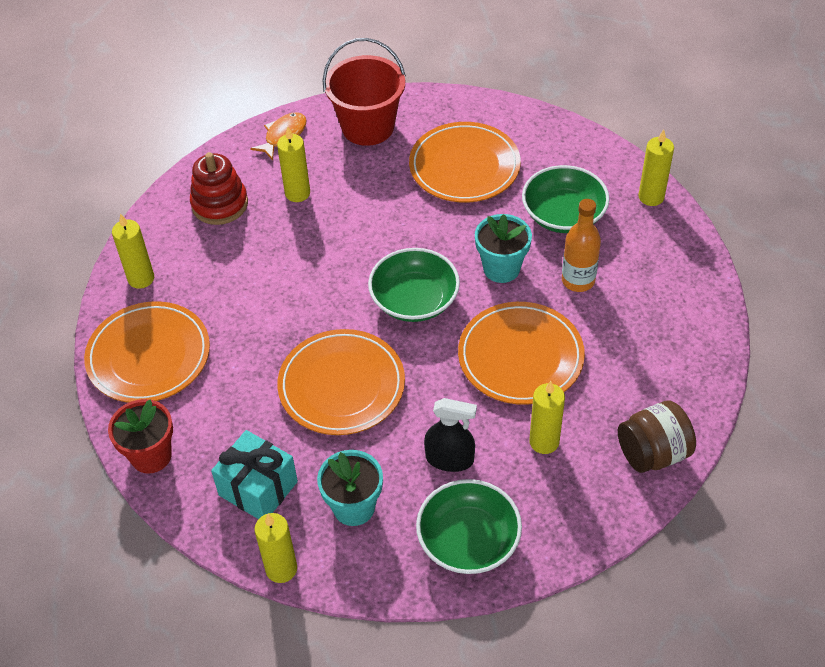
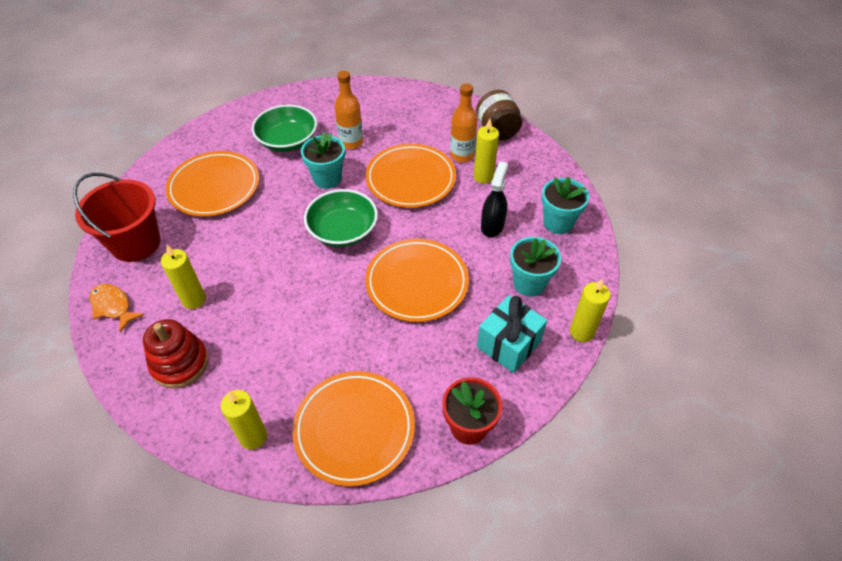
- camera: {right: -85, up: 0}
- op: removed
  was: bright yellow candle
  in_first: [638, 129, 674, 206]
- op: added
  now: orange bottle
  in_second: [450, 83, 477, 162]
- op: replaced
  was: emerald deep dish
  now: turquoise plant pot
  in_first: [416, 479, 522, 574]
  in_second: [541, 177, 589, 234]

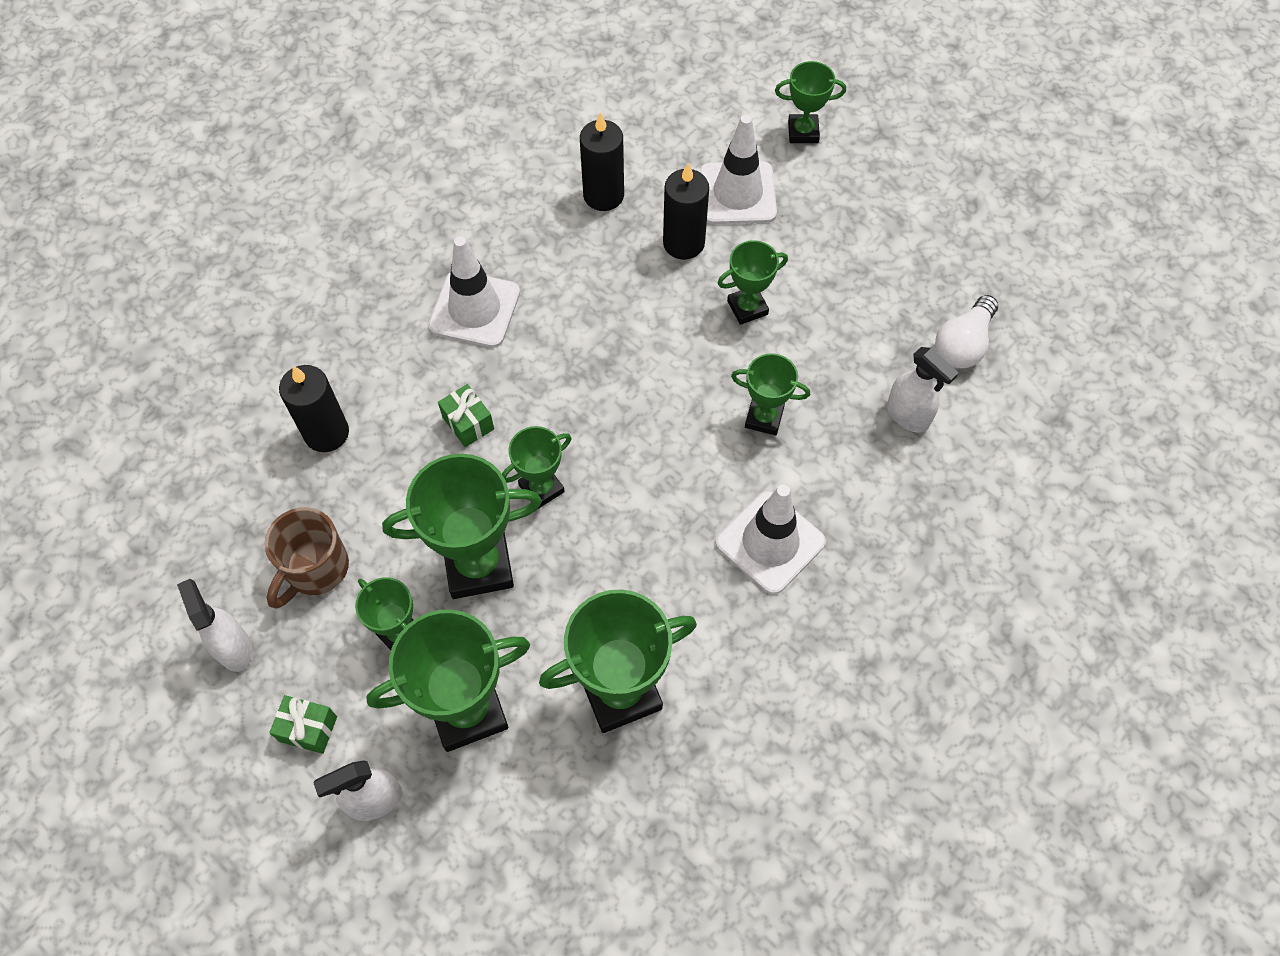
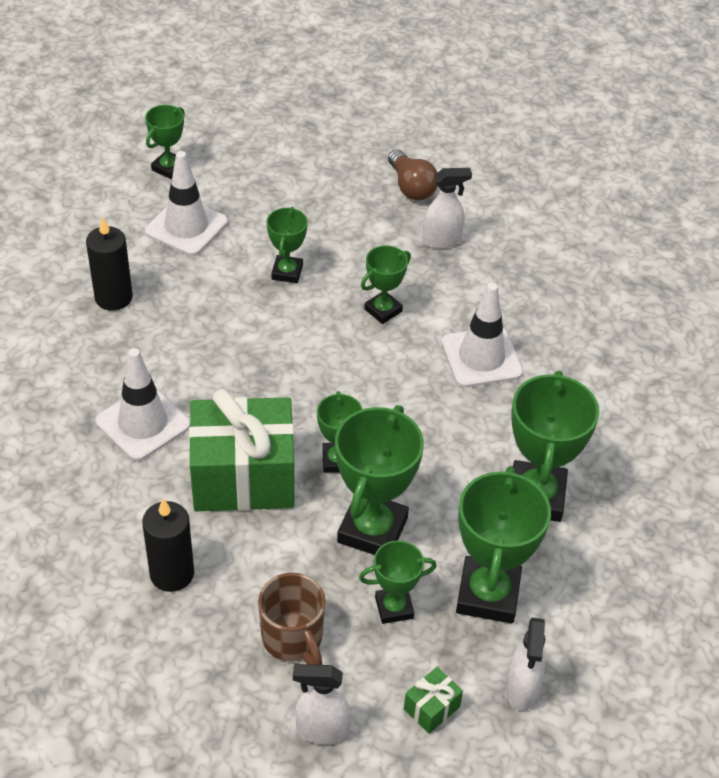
- camera: {right: -60, up: -15}
- op: removed
  was: ebony candle
  in_first: [663, 163, 709, 260]
- op: recoloured
  was: snow-white bulb
  now: russet bulb
  in_first: [935, 295, 998, 368]
  in_second: [388, 149, 438, 200]
- op: resized
  was: emerald present
  in_first: [438, 384, 494, 447]
  in_second: [189, 389, 294, 511]
  ratio: 2.49

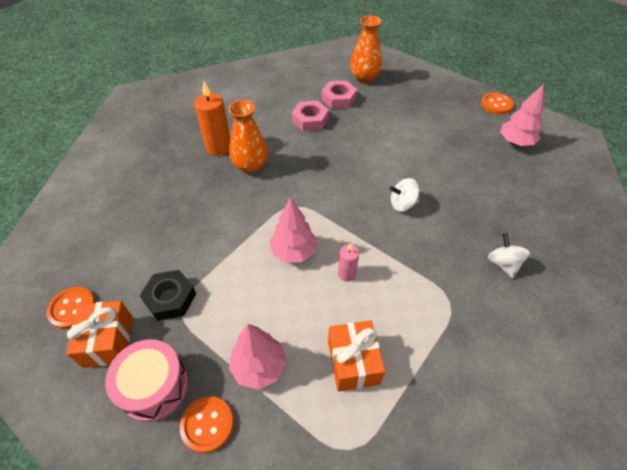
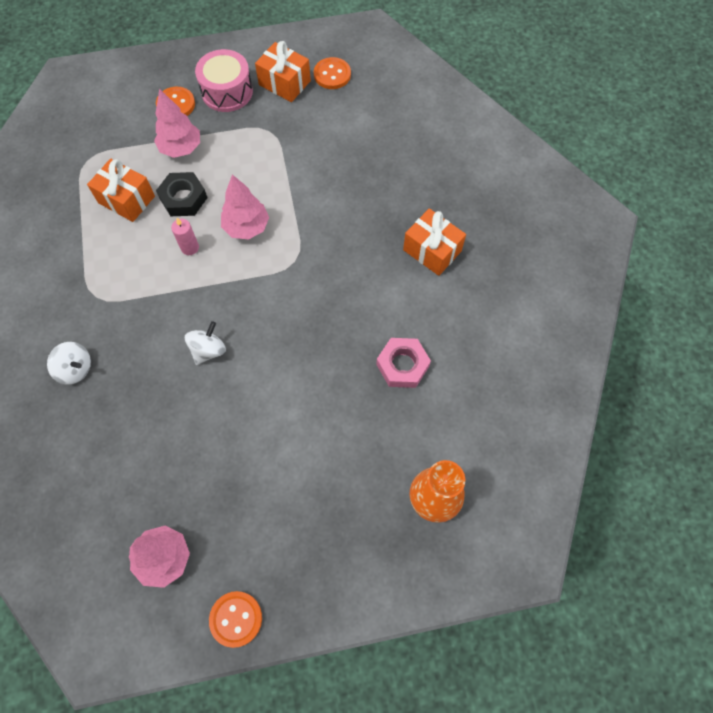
- camera: {right: 130, up: 15}
- op: removed
  was: orange vase
  in_first: [228, 100, 268, 174]
- op: removed
  was: rose-pink nut
  in_first: [321, 80, 357, 109]
- op: moved
  was: ebony nut
  in_first: [140, 270, 196, 321]
  in_second: [156, 172, 208, 216]
- op: replaced
  was: orange candle
  now: orange present
  in_first: [194, 82, 230, 156]
  in_second: [403, 208, 466, 276]

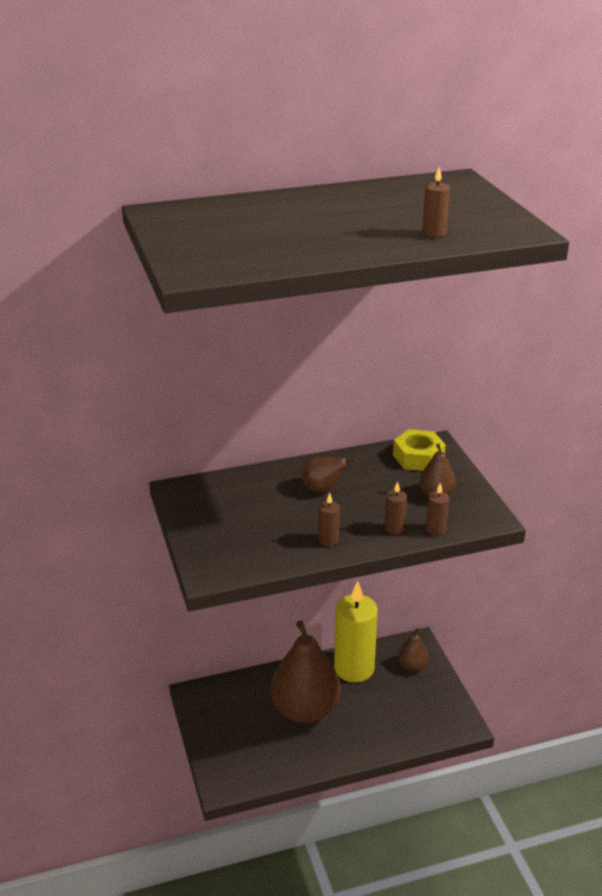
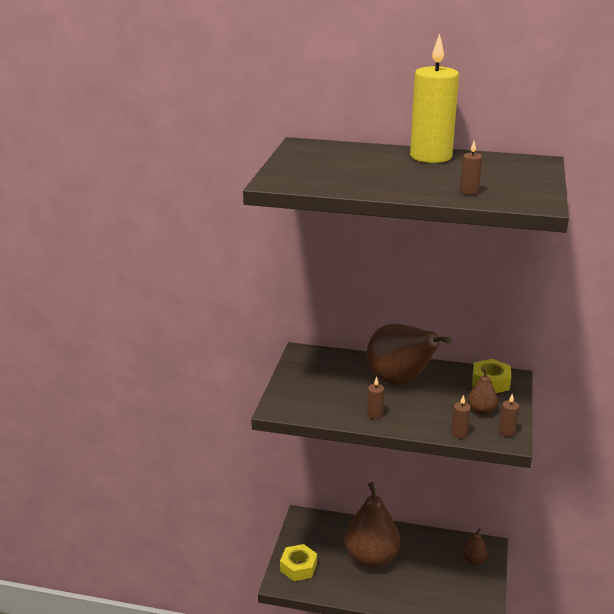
- camera: {right: 30, up: -5}
- op: added
  now: bright yellow nut
  in_second: [280, 544, 317, 581]
- op: moved
  was: bright yellow candle
  in_first: [334, 581, 378, 683]
  in_second: [410, 34, 459, 163]
- op: moved
  was: russet candle
  in_first: [385, 482, 407, 534]
  in_second: [499, 393, 519, 437]
- op: resized
  was: russet pear
  in_first: [302, 457, 357, 492]
  in_second: [367, 324, 452, 385]
  ratio: 2.19

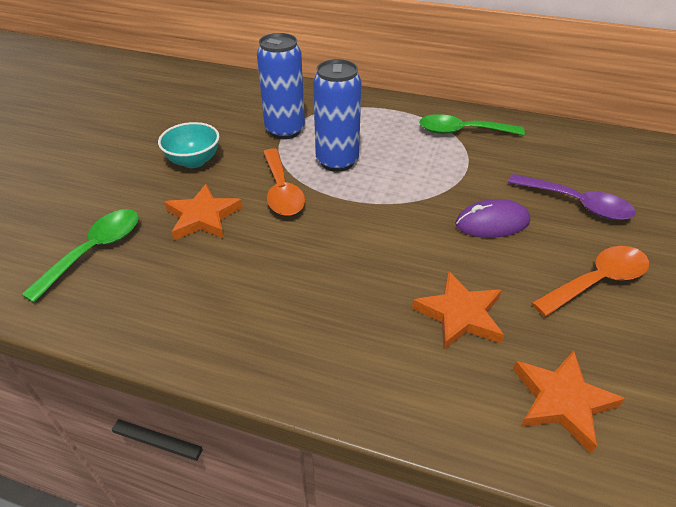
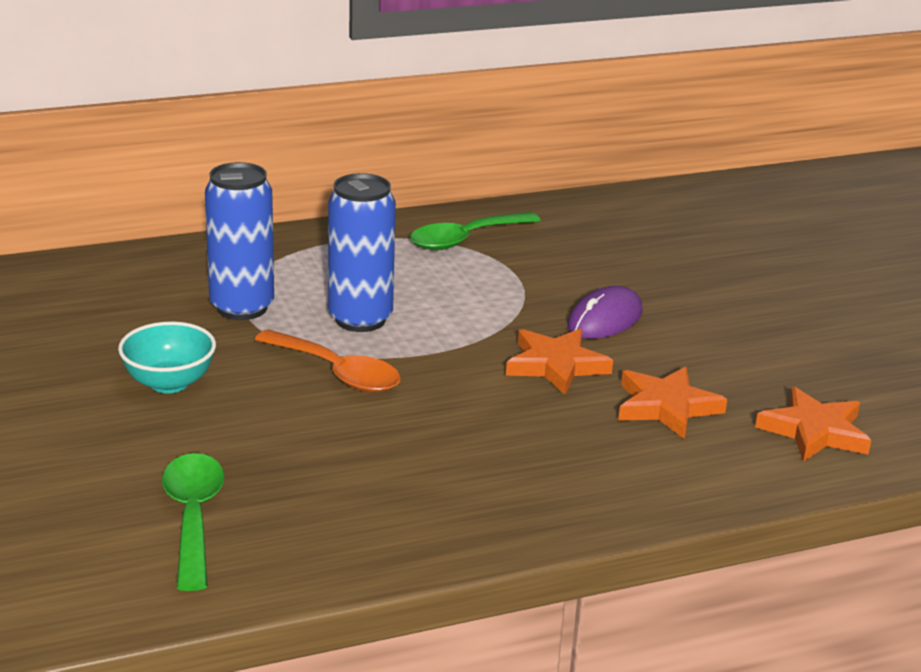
- camera: {right: -40, up: -15}
- op: removed
  was: violet spoon
  in_first: [508, 174, 636, 220]
- op: removed
  was: orange spoon
  in_first: [531, 246, 649, 317]
- op: moved
  was: orange star
  in_first: [164, 184, 243, 240]
  in_second: [506, 328, 613, 395]

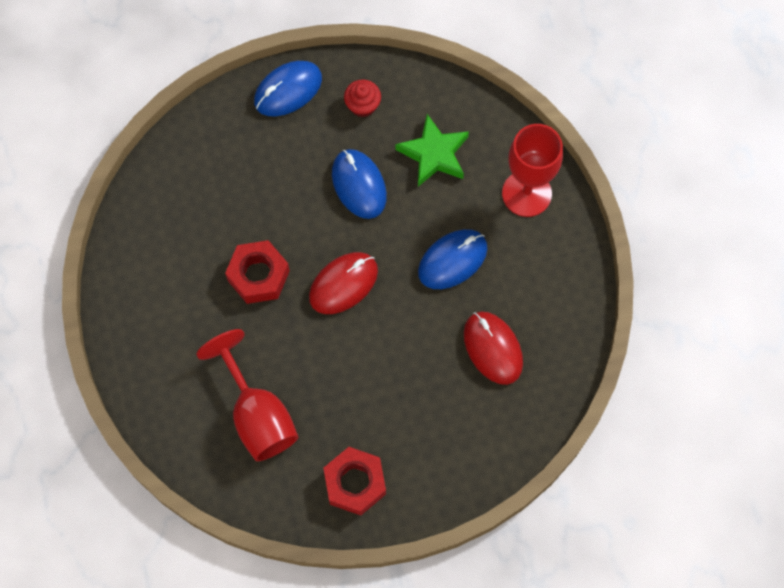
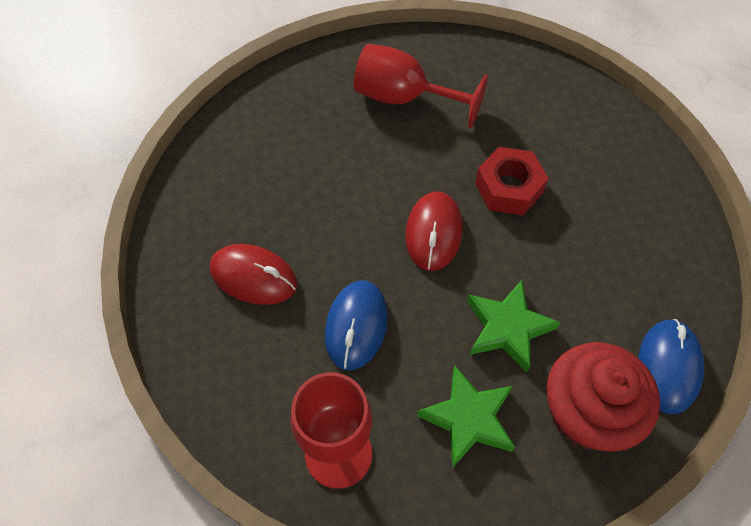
- camera: {right: 140, up: -10}
- op: removed
  was: scarlet nut
  in_first: [324, 447, 386, 516]
- op: replaced
  was: royal blue computer mouse
  now: emerald star
  in_first: [332, 149, 387, 219]
  in_second: [467, 280, 560, 373]
- op: resized
  was: scarlet muffin
  in_first: [344, 80, 381, 117]
  in_second: [547, 342, 660, 452]
  ratio: 2.1

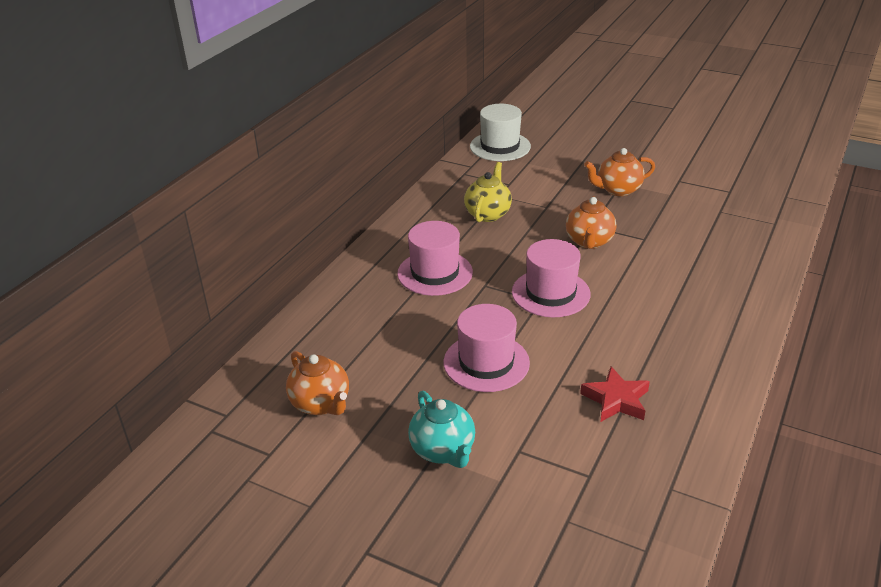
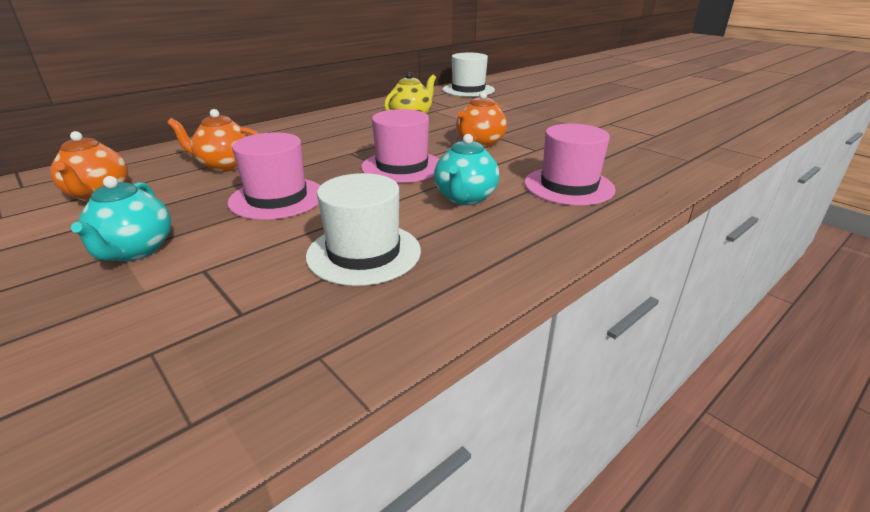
- camera: {right: 20, up: -5}
- op: added
  now: turquoise tea pot
  in_second: [434, 134, 499, 205]
- op: moved
  was: rose-pink top hat
  in_first: [397, 221, 473, 296]
  in_second: [524, 124, 616, 205]
- op: moved
  was: orange tea pot
  in_first: [584, 148, 655, 196]
  in_second: [167, 109, 259, 172]
- op: replaced
  was: scarlet star
  now: snow-white top hat
  in_first: [580, 366, 650, 422]
  in_second: [306, 173, 421, 286]

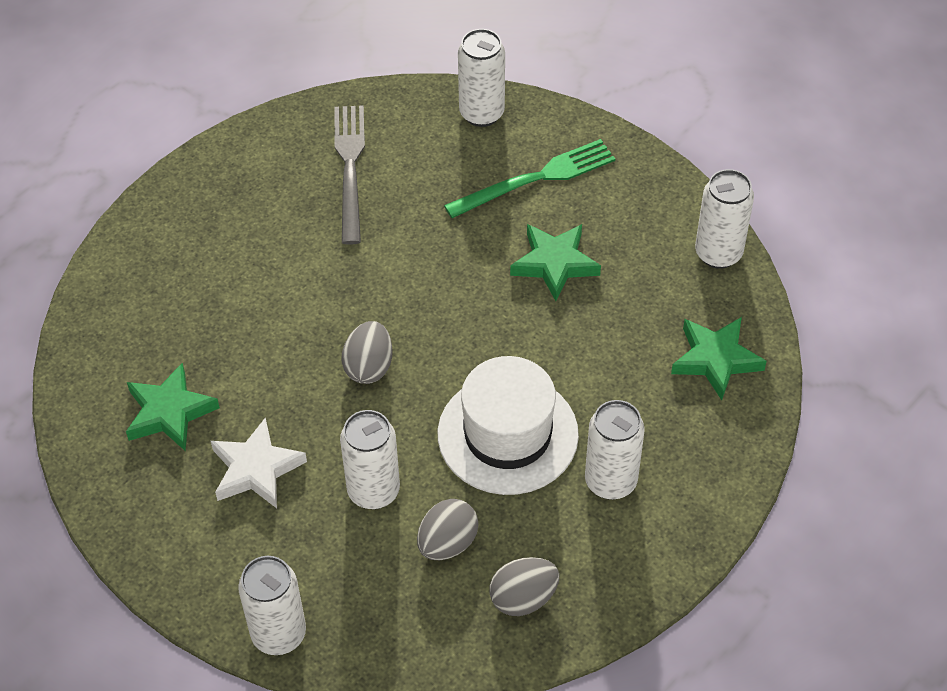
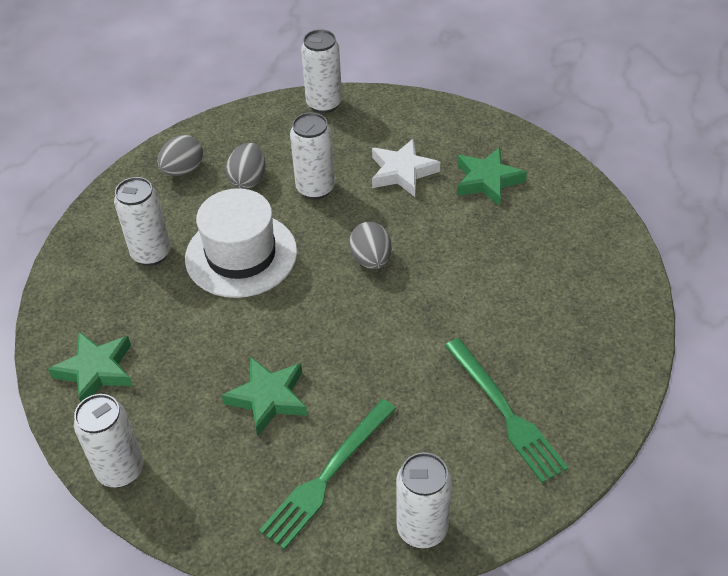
- camera: {right: 155, up: -5}
- op: recoloured
  was: gray table fork
  now: emerald table fork
  in_first: [334, 105, 365, 245]
  in_second: [445, 338, 568, 483]

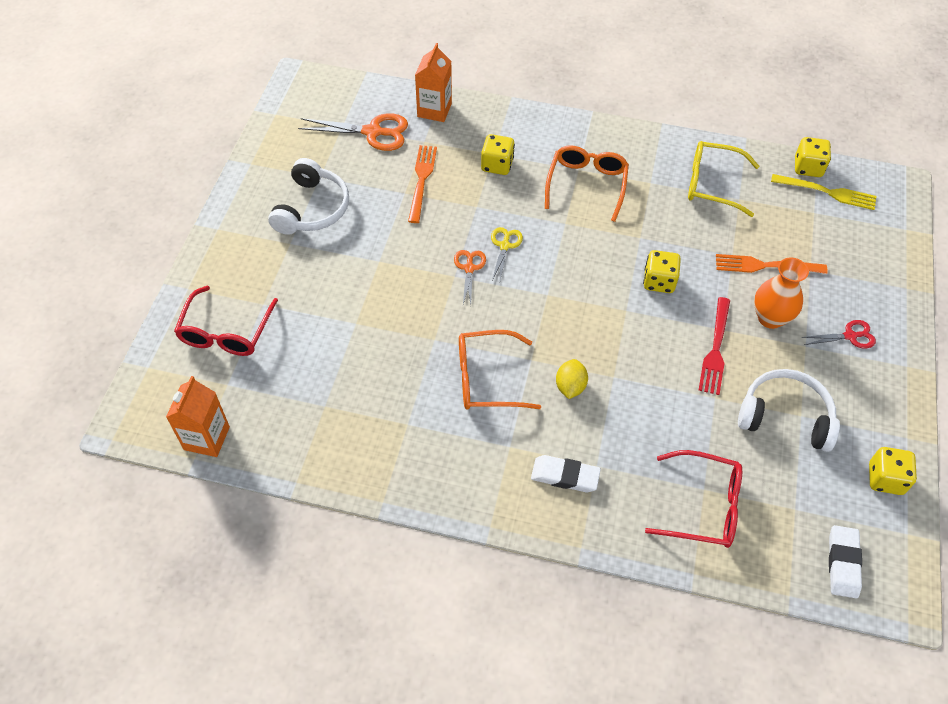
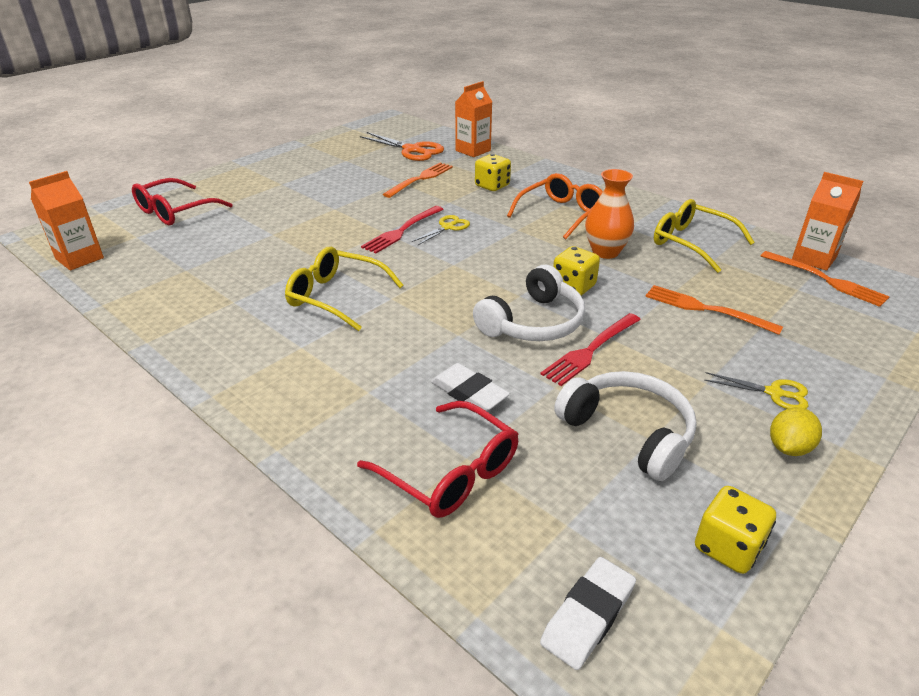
- camera: {right: 30, up: -20}
- op: moved
  was: snow-white headset
  in_first: [268, 158, 349, 235]
  in_second: [473, 265, 585, 341]
- op: moved
  was: snow-white gum eraser
  in_first: [531, 455, 601, 492]
  in_second: [431, 363, 510, 411]
- op: moved
  was: bright yellow citrus fruit
  in_first: [556, 359, 588, 399]
  in_second: [770, 407, 822, 456]
- op: moved
  was: orange vase
  in_first: [754, 257, 809, 329]
  in_second: [585, 169, 634, 259]
- op: replaced
  was: orange scissors
  now: scarlet table fork
  in_first: [454, 250, 486, 304]
  in_second: [361, 206, 444, 253]
- op: replaced
  was: bright yellow die
  now: orange juice carton
  in_first: [795, 137, 831, 177]
  in_second: [792, 172, 863, 271]
- op: recoloured
  was: orange eyeglasses
  now: bright yellow eyeglasses
  in_first: [459, 330, 541, 410]
  in_second: [285, 247, 403, 331]
- op: recoloured
  was: bright yellow table fork
  now: orange table fork
  in_first: [771, 174, 876, 210]
  in_second: [761, 251, 890, 307]
- op: recoloured
  was: scarlet scissors
  now: bright yellow scissors
  in_first: [801, 320, 876, 348]
  in_second: [704, 372, 808, 409]

